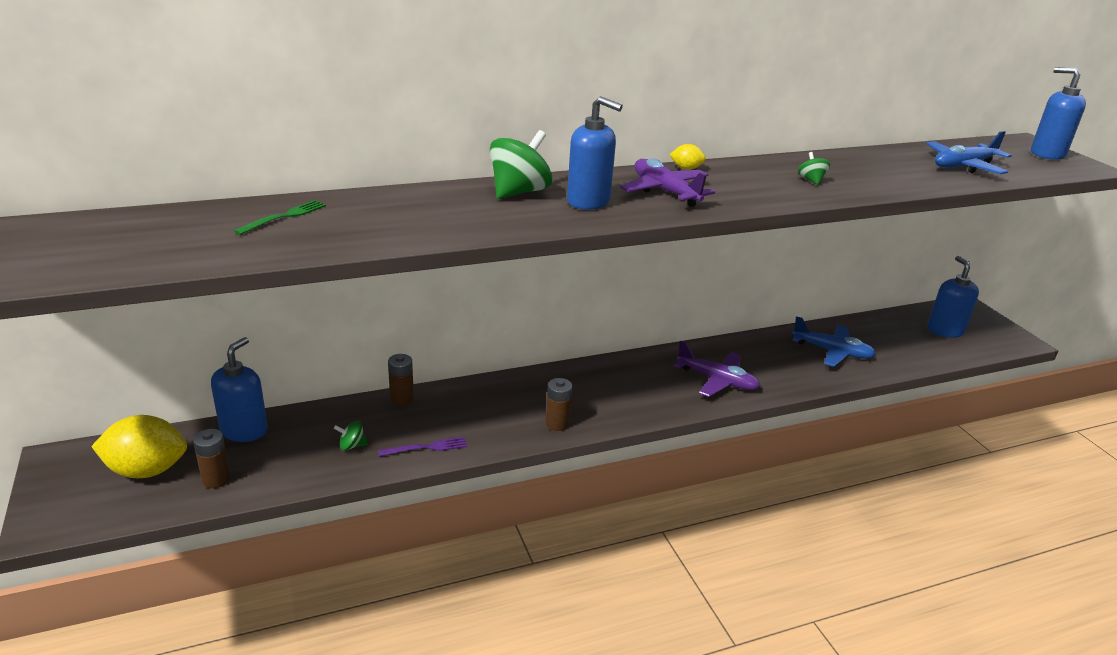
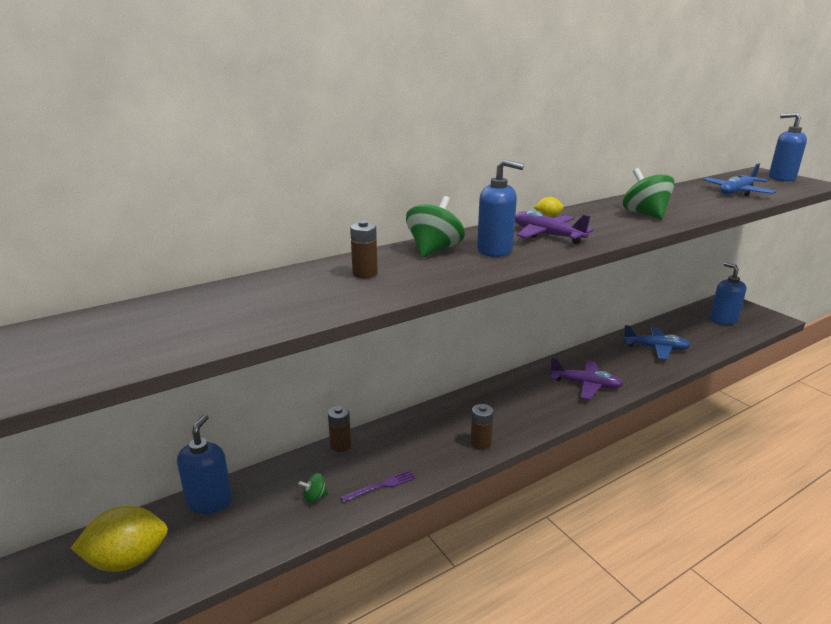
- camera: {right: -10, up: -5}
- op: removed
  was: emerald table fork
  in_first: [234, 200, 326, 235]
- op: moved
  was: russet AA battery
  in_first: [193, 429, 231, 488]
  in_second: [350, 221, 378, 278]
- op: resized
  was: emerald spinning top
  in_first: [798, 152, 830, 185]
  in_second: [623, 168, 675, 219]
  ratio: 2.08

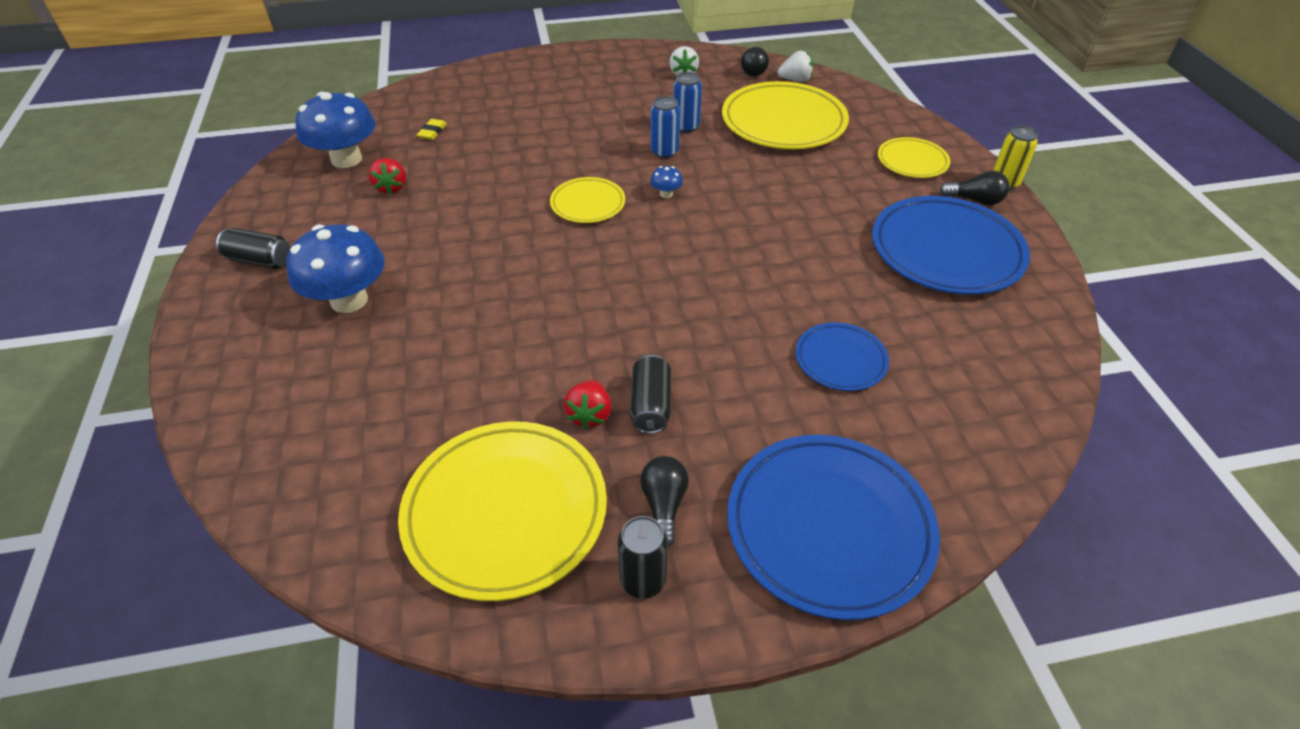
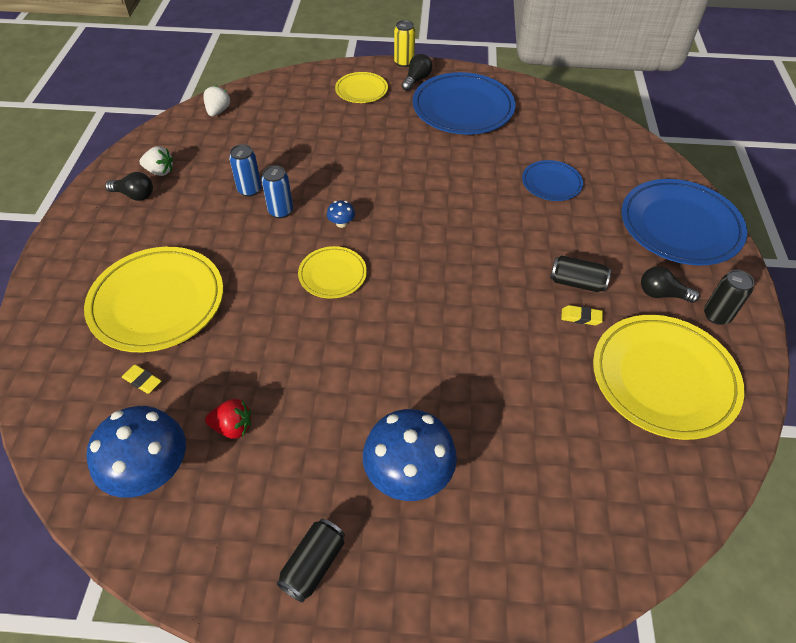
- camera: {right: -75, up: 5}
- op: moved
  was: bright yellow flat dish
  in_first: [722, 81, 849, 149]
  in_second: [84, 247, 223, 352]
- op: moved
  was: ebony bulb
  in_first: [741, 47, 769, 77]
  in_second: [105, 172, 153, 201]
- op: replaced
  was: scarlet berry
  now: bright yellow gum eraser
  in_first: [564, 380, 611, 429]
  in_second: [561, 305, 603, 325]

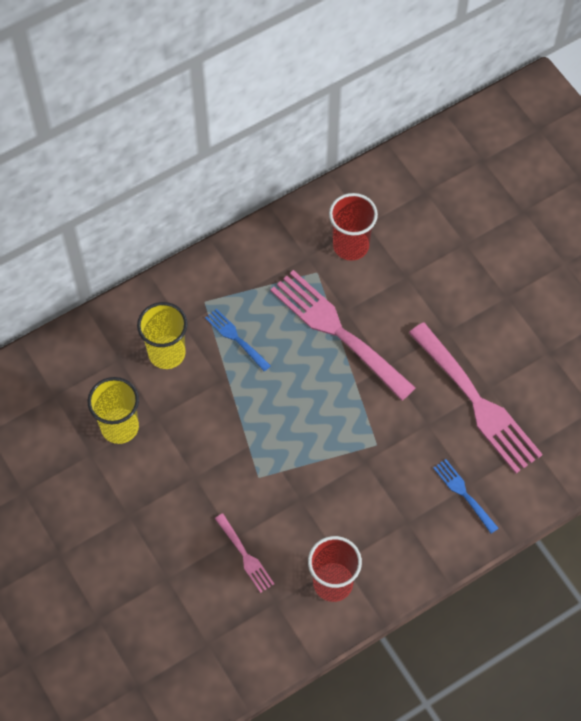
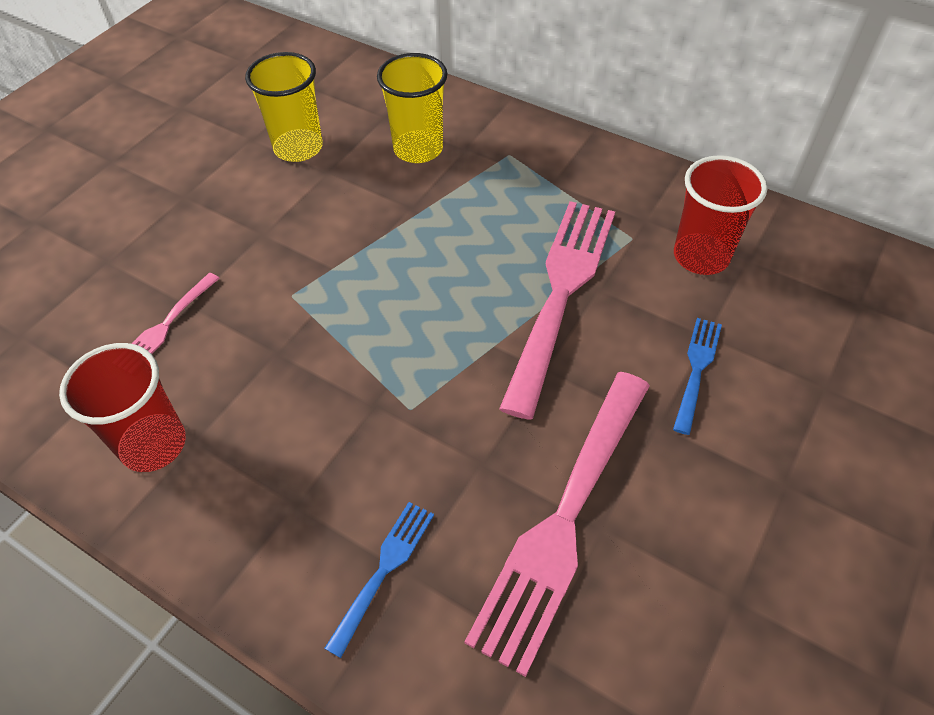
- camera: {right: 65, up: -10}
- op: moved
  was: royal blue table fork
  in_first: [205, 308, 271, 371]
  in_second: [673, 318, 722, 435]

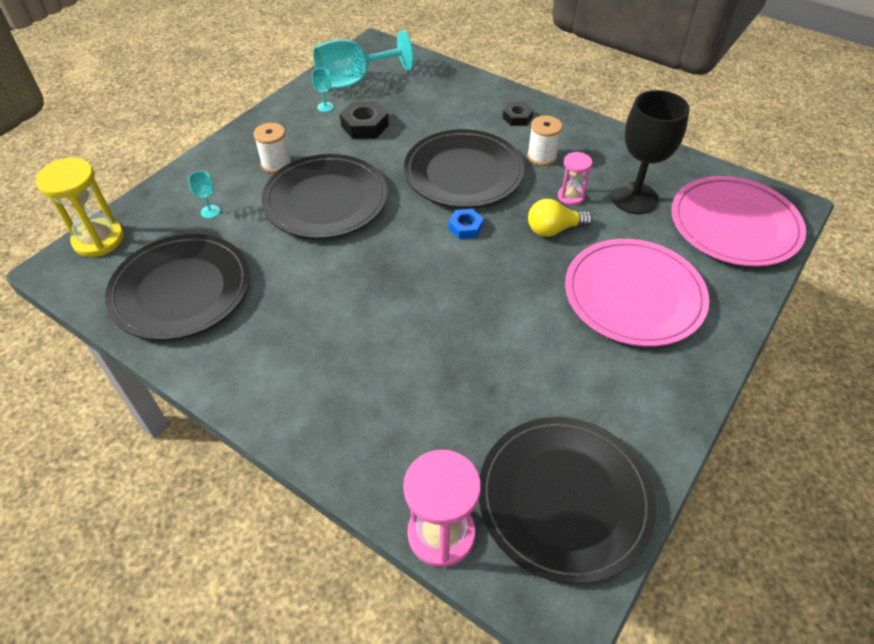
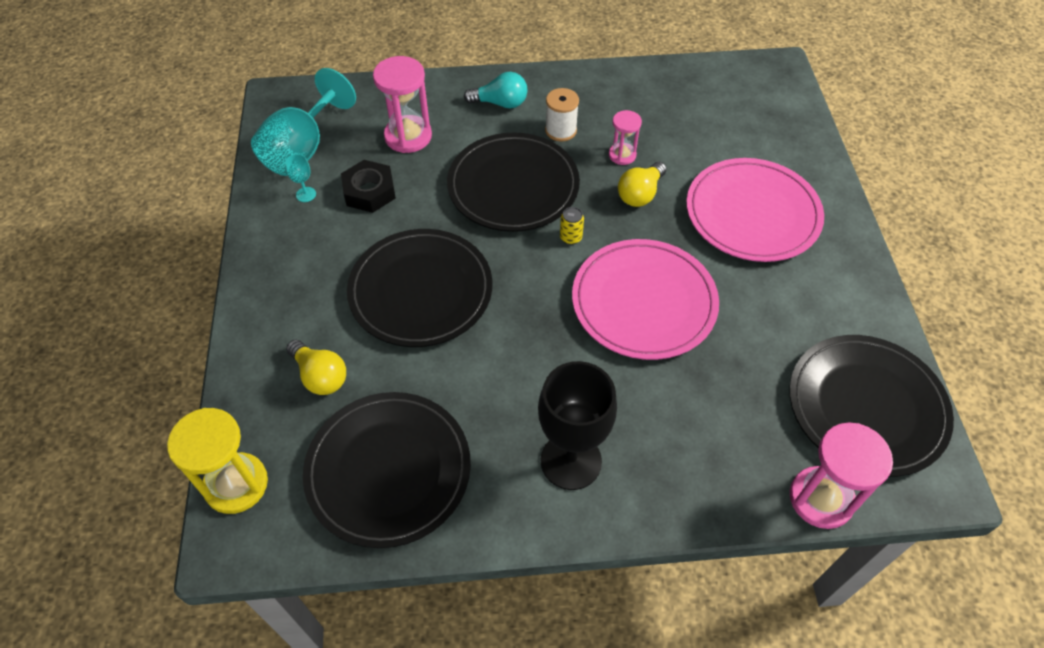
- camera: {right: -40, up: 5}
- op: removed
  was: snow-white bobbin
  in_first: [253, 123, 291, 173]
- op: added
  now: rose-pink hourglass
  in_second: [373, 56, 432, 153]
- op: moved
  was: ebony wine glass
  in_first: [611, 90, 689, 214]
  in_second: [538, 361, 617, 490]
- op: moved
  was: rose-pink flat dish
  in_first: [671, 176, 806, 267]
  in_second: [572, 239, 719, 360]
- op: replaced
  was: turquoise wine glass
  now: bright yellow bulb
  in_first: [188, 171, 220, 218]
  in_second: [286, 340, 346, 395]
- op: replaced
  was: royal blue nut
  now: bright yellow tin
  in_first: [448, 209, 484, 239]
  in_second: [560, 207, 584, 245]
- op: replaced
  was: ebony nut
  now: turquoise bulb
  in_first: [503, 102, 533, 126]
  in_second: [464, 72, 528, 108]

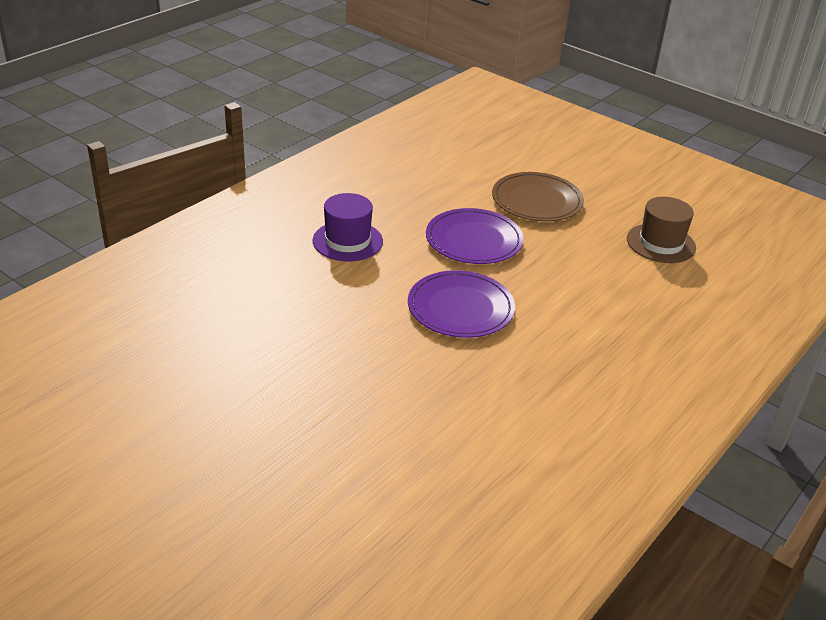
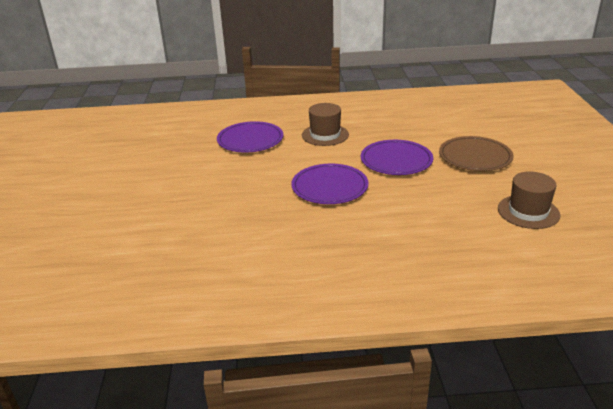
- camera: {right: 50, up: -5}
- op: added
  now: violet flat dish
  in_second: [217, 121, 284, 152]
- op: recoloured
  was: violet top hat
  now: russet top hat
  in_first: [313, 193, 383, 261]
  in_second: [302, 103, 349, 146]

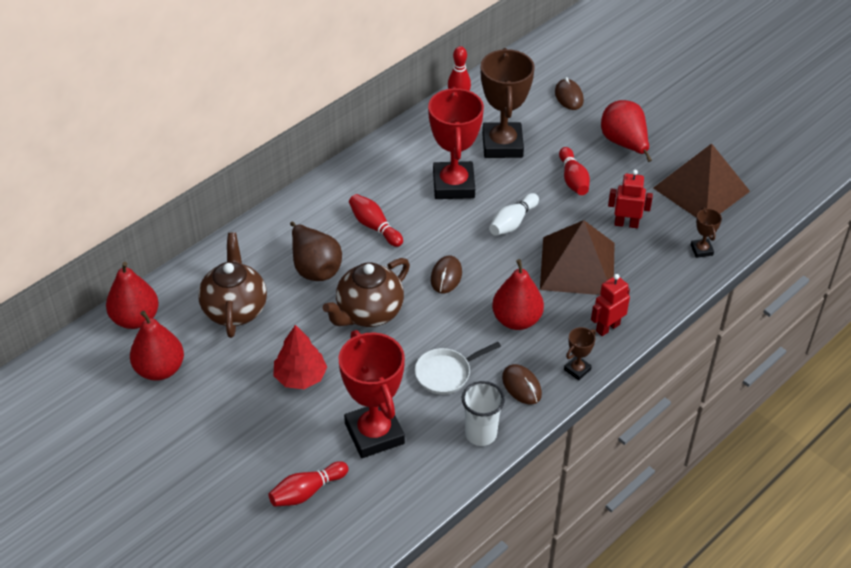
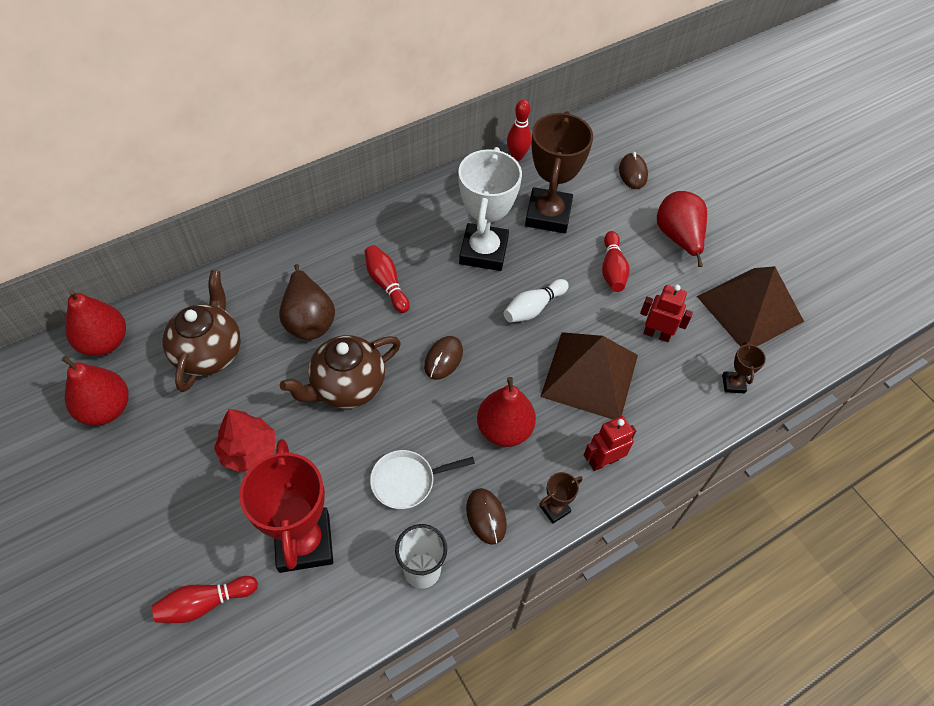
- camera: {right: 10, up: 10}
- op: recoloured
  was: scarlet award cup
  now: snow-white award cup
  in_first: [428, 87, 484, 199]
  in_second: [458, 147, 522, 271]

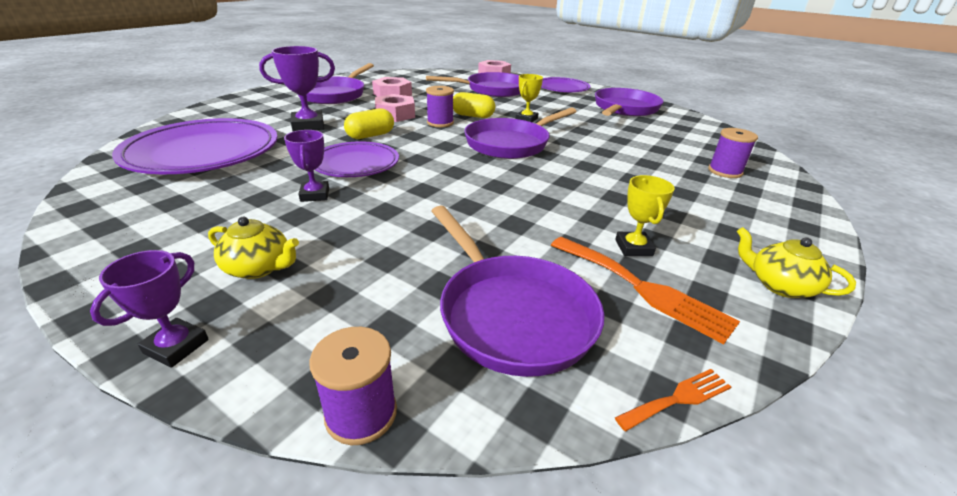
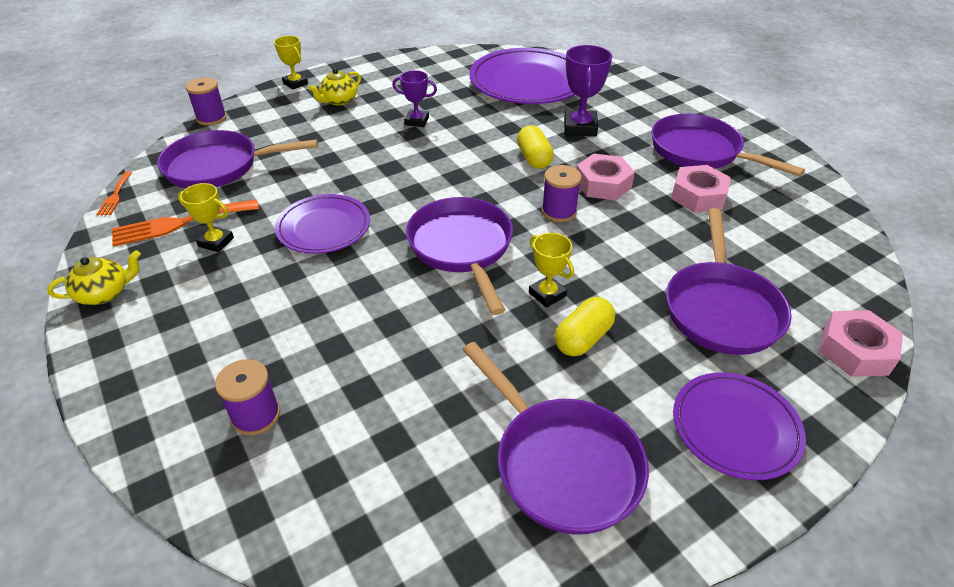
- camera: {right: 115, up: 10}
- op: moved
  was: violet flat dish
  in_first: [315, 141, 399, 177]
  in_second: [275, 194, 370, 254]
- op: moved
  was: bright yellow pill shape
  in_first: [453, 92, 495, 118]
  in_second: [555, 297, 615, 356]
- op: recoloured
  was: violet award cup
  now: bright yellow award cup
  in_first: [90, 250, 209, 368]
  in_second: [274, 36, 308, 90]

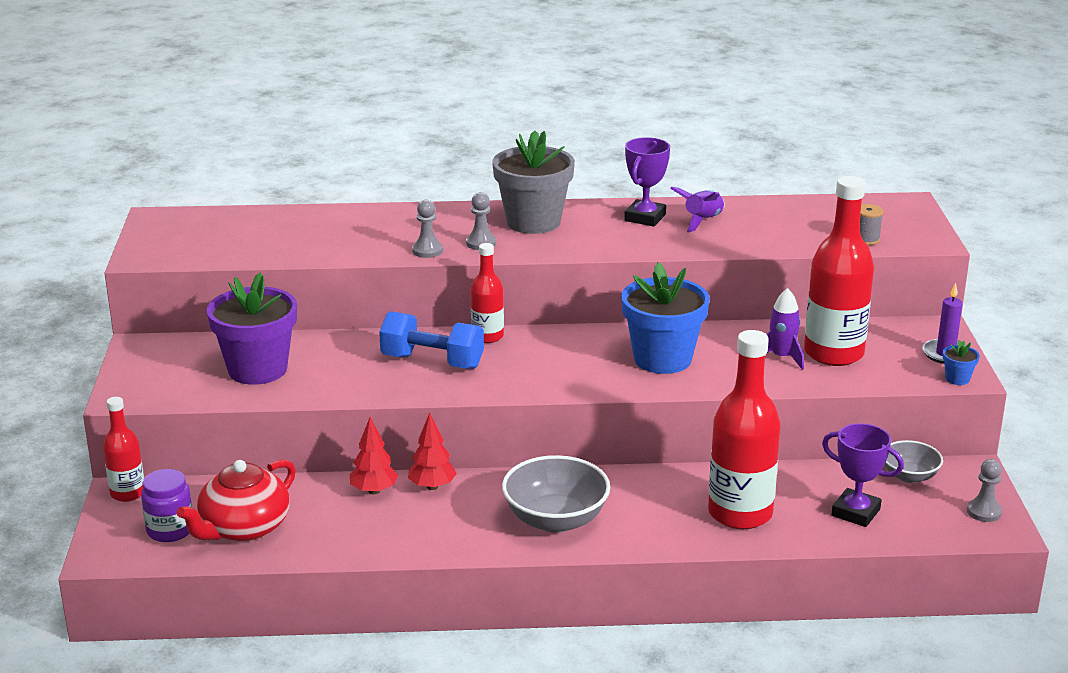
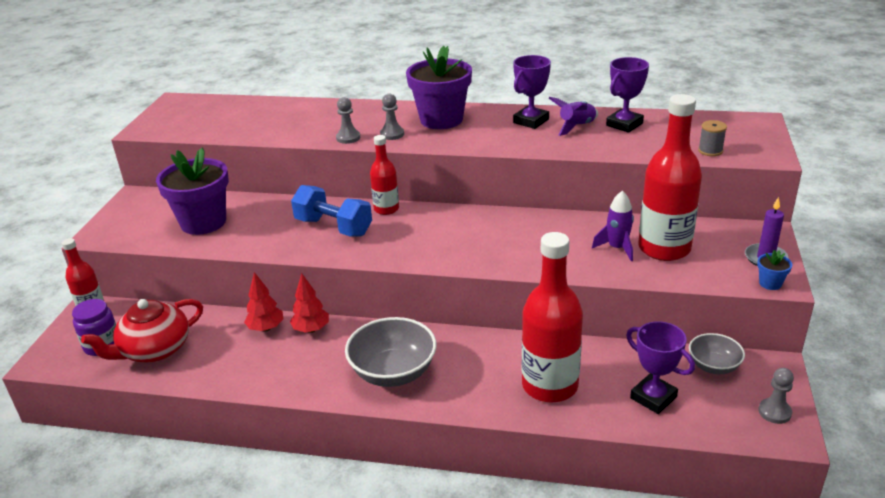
- camera: {right: 15, up: 5}
- op: removed
  was: royal blue plant pot
  in_first: [621, 262, 710, 374]
- op: added
  now: violet award cup
  in_second: [606, 57, 649, 133]
- op: recoloured
  was: gray plant pot
  now: violet plant pot
  in_first: [492, 130, 575, 234]
  in_second: [406, 46, 472, 129]

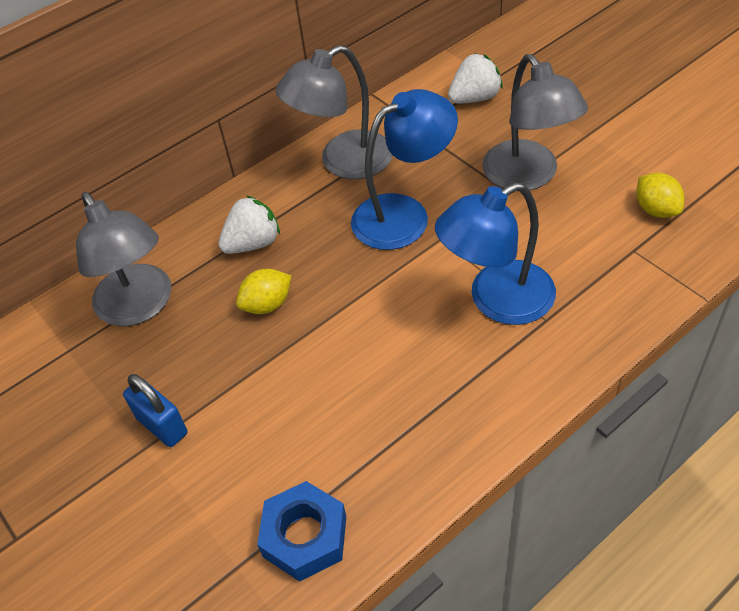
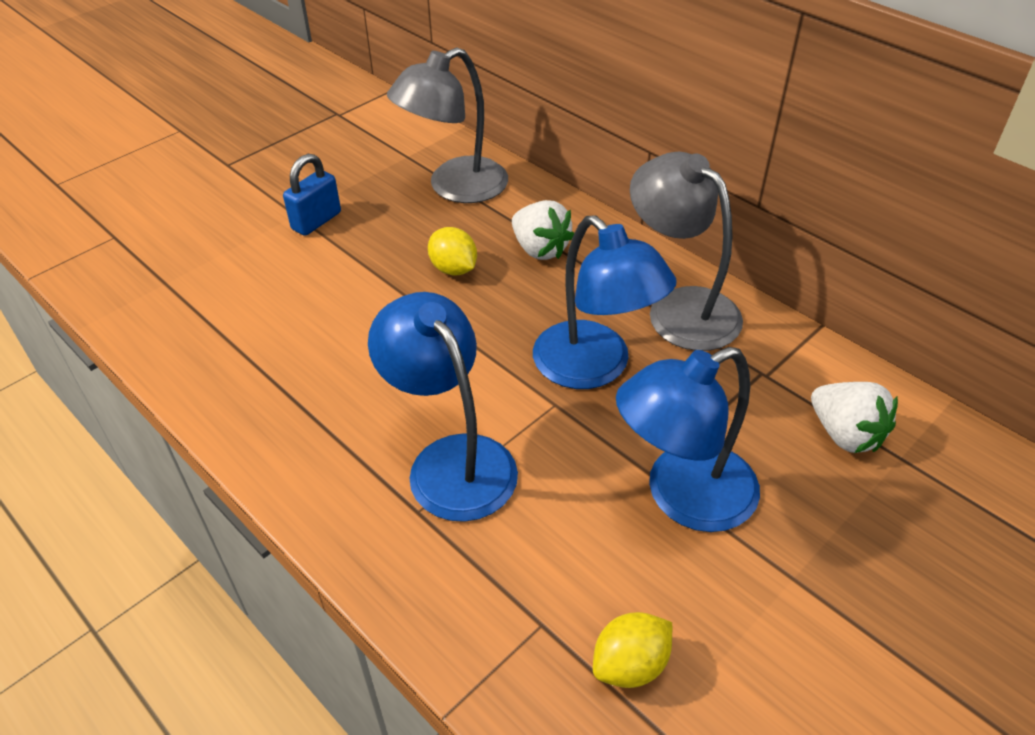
- camera: {right: 80, up: -5}
- op: removed
  was: royal blue nut
  in_first: [257, 481, 346, 582]
- op: recoloured
  was: gray lamp
  now: royal blue lamp
  in_first: [482, 54, 588, 190]
  in_second: [616, 347, 760, 532]

